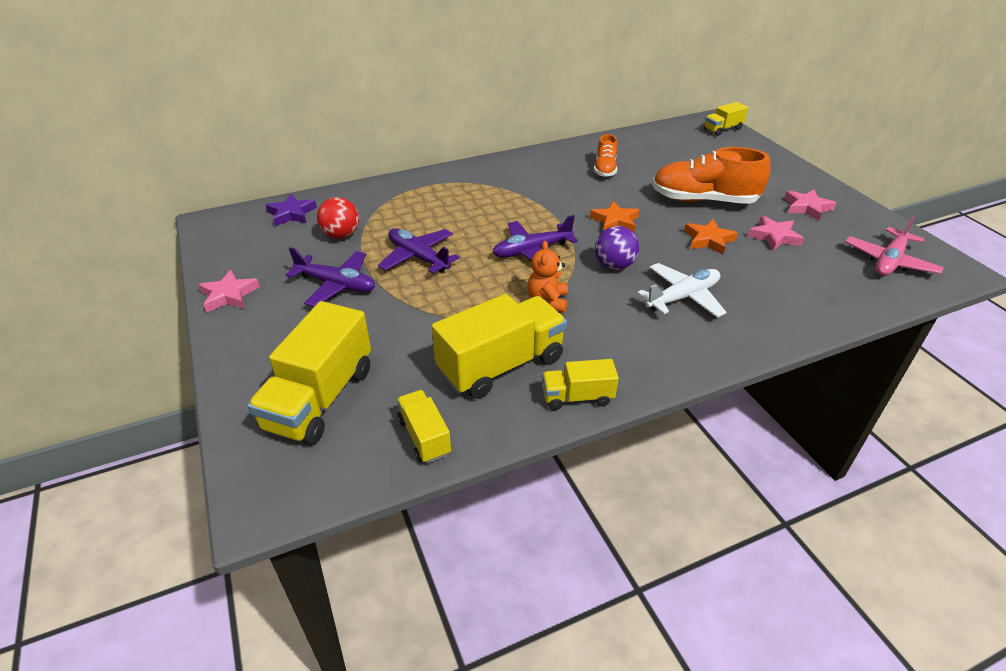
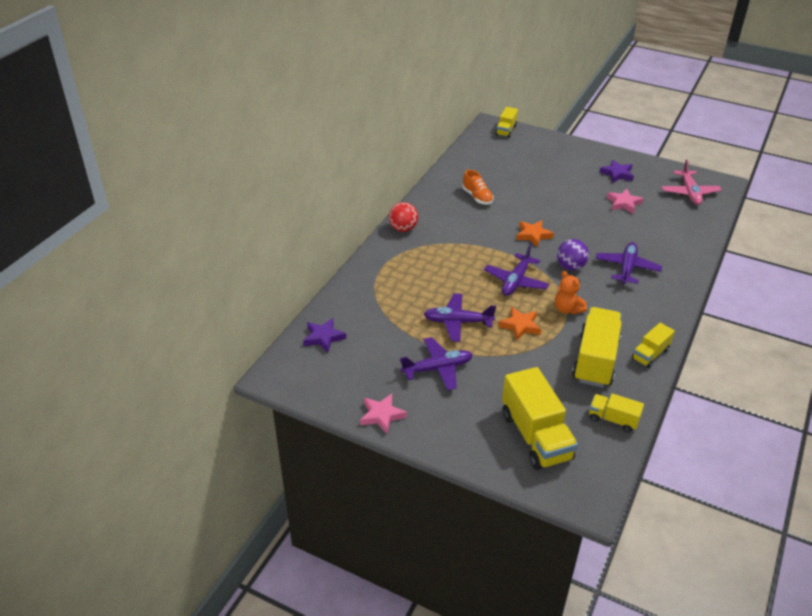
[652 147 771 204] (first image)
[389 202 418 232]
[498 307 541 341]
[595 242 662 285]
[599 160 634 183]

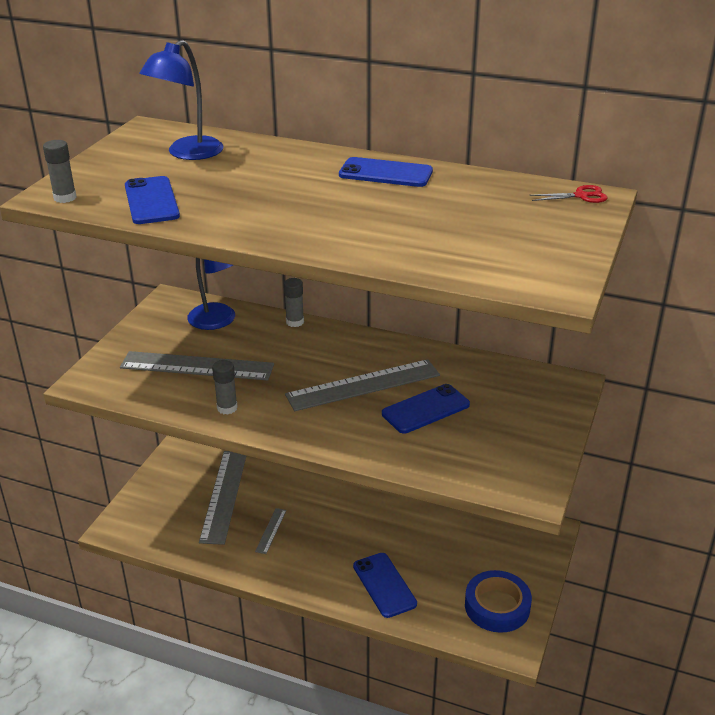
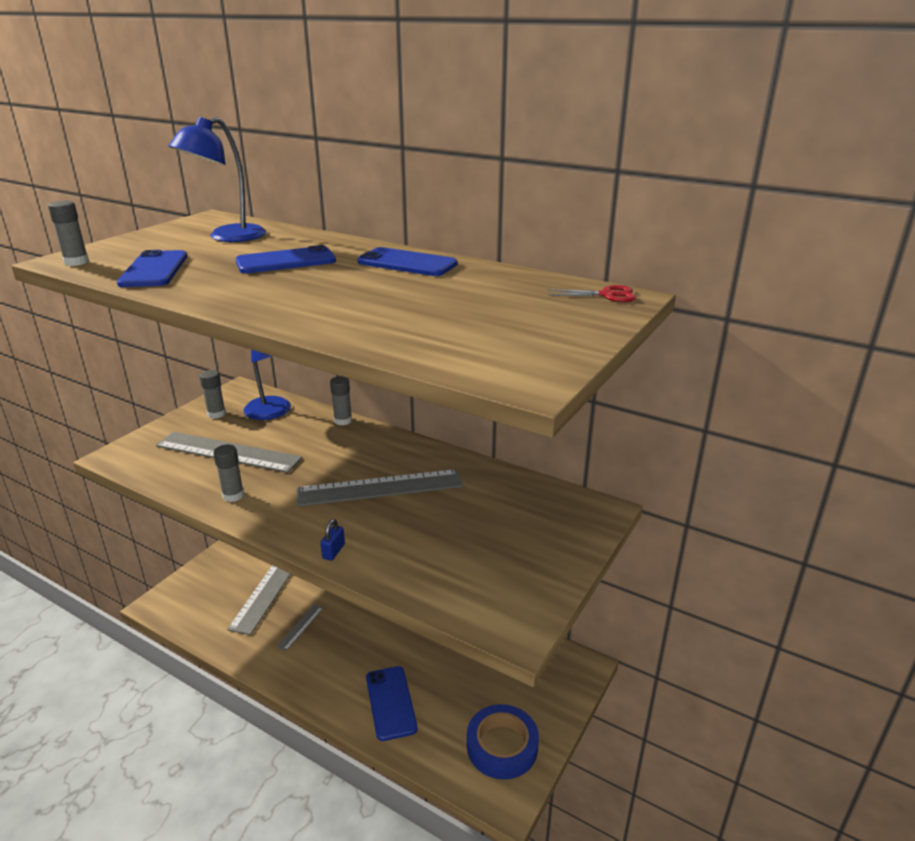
[200 370 226 419]
[321 519 345 561]
[235 245 336 273]

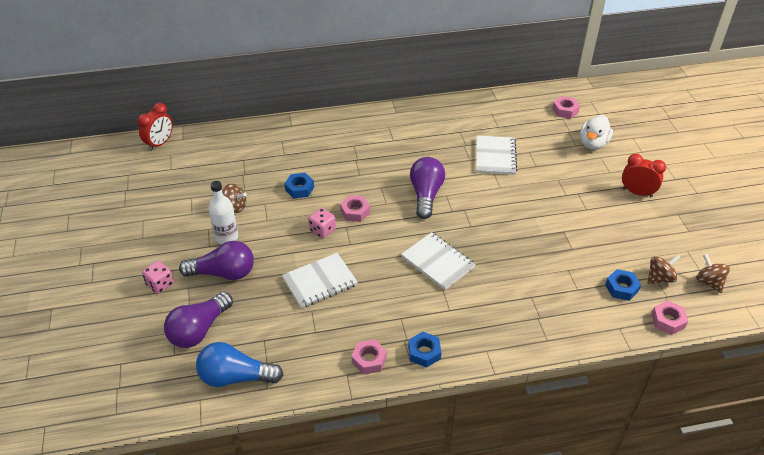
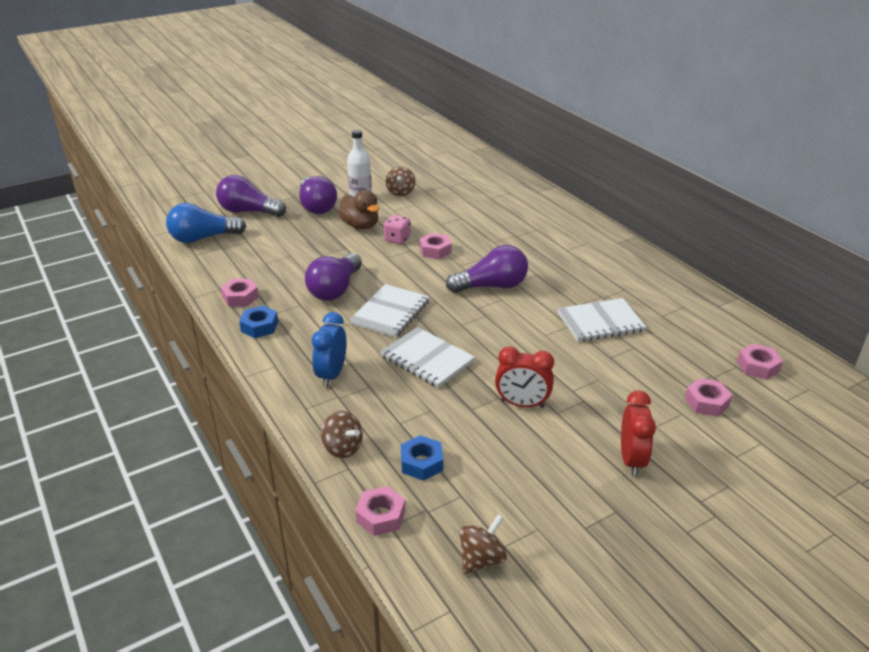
[142 261 174 294] (first image)
[285 173 314 198] (first image)
[305 253 362 301]
[312 312 347 387]
[339 190 379 229]
[495 346 554 408]
[380 327 475 388]
[321 411 363 458]
[685 378 733 417]
[166 203 246 243]

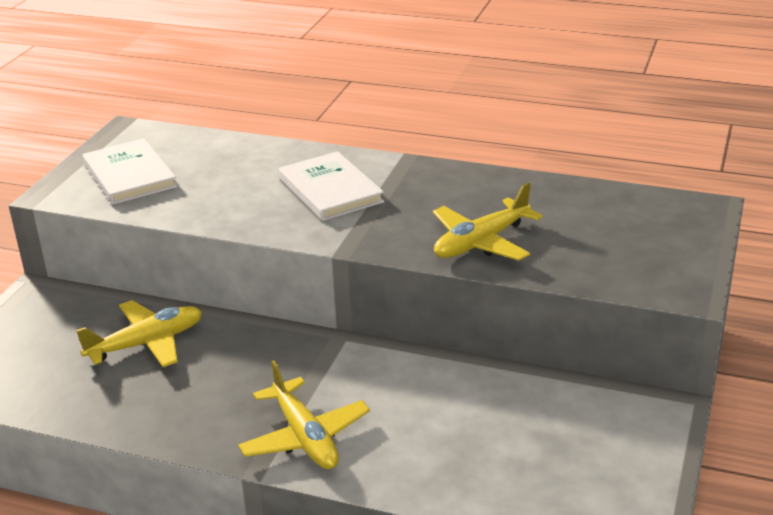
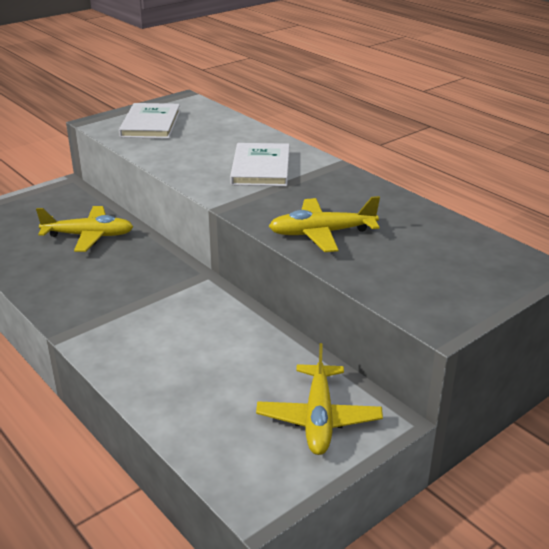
[256 343 383 455]

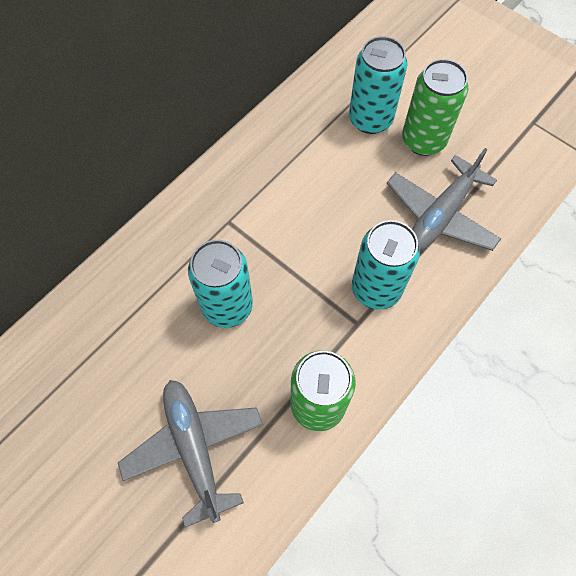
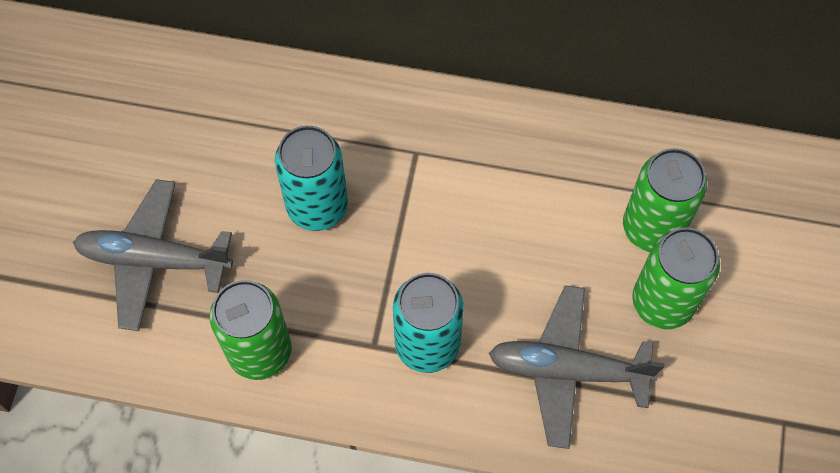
[623 148 707 252]
[73 179 233 331]

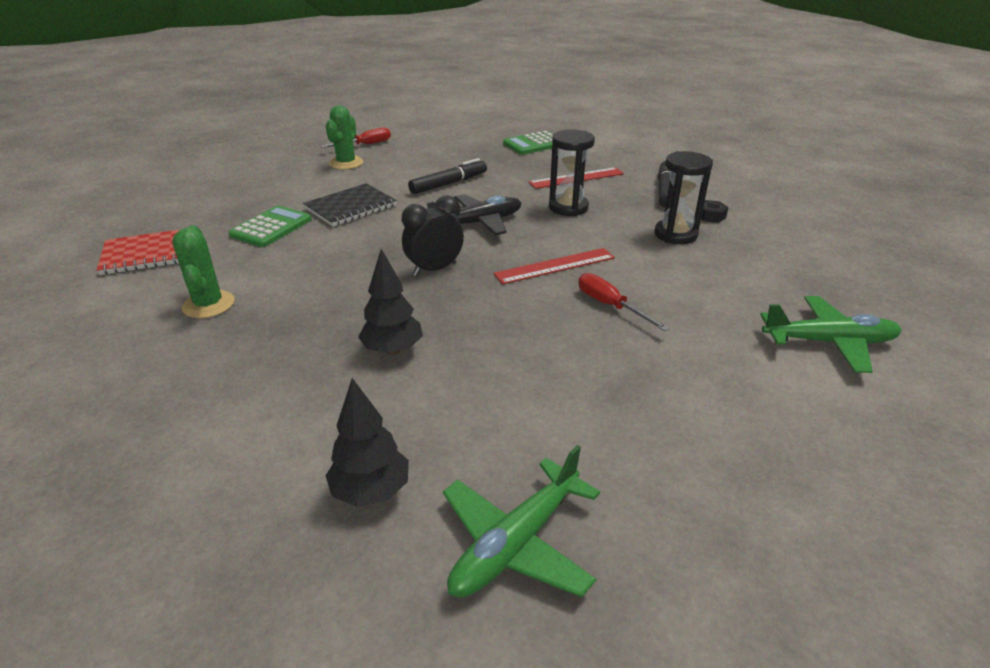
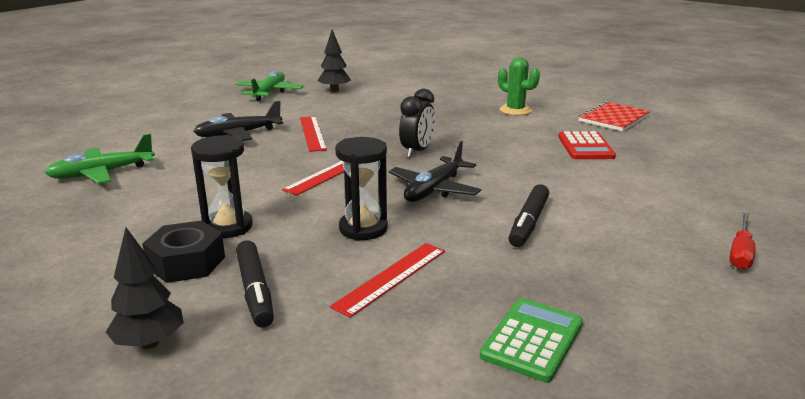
[303 183 397 227] (first image)
[326 105 363 170] (first image)
[578 273 670 331] (first image)
[193 101 283 141]
[300 116 327 152]
[106 228 184 349]
[558 131 616 159]
[142 221 225 283]

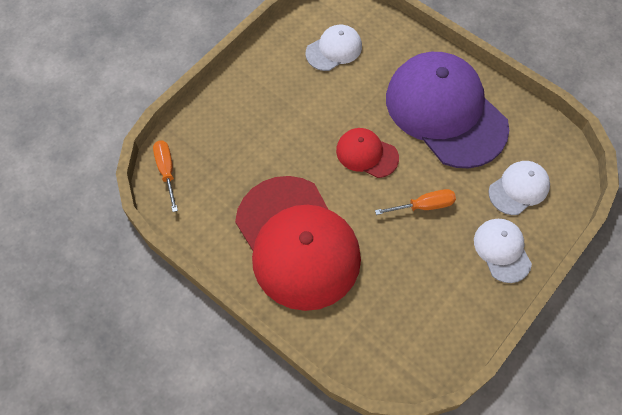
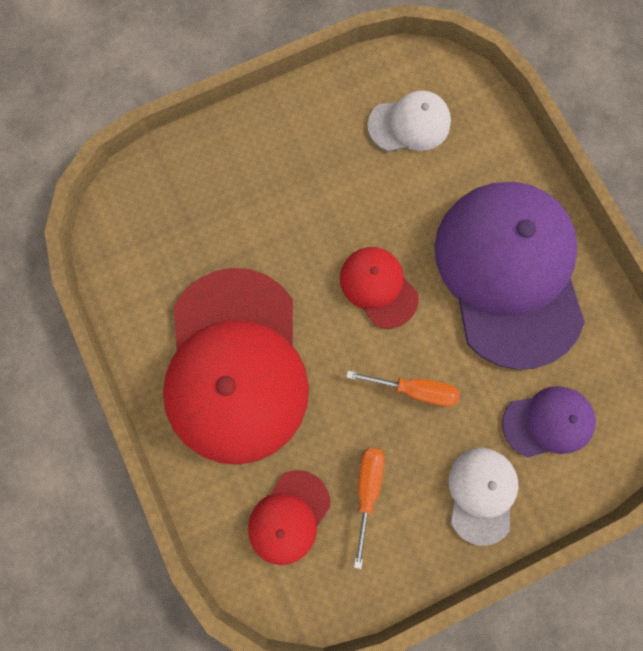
[248 470 330 565]
[354 447 384 569]
[502 386 596 457]

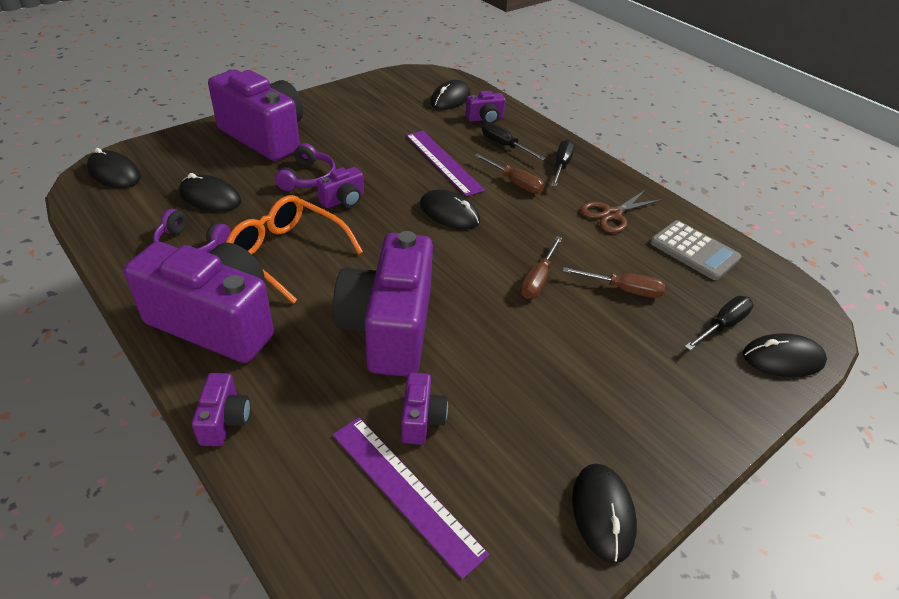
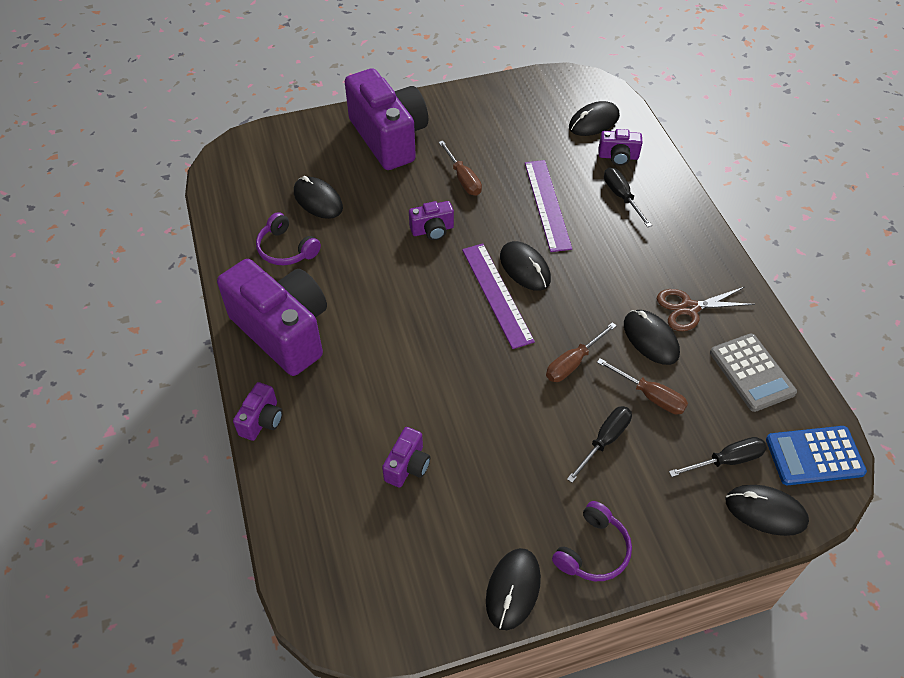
[226 195 363 304] (first image)
[333 231 433 377] (first image)
[766 426 867 485]
[624 310 680 365]
[552 501 632 581]
[462 243 535 349]
[439 141 482 196]
[567 406 632 483]

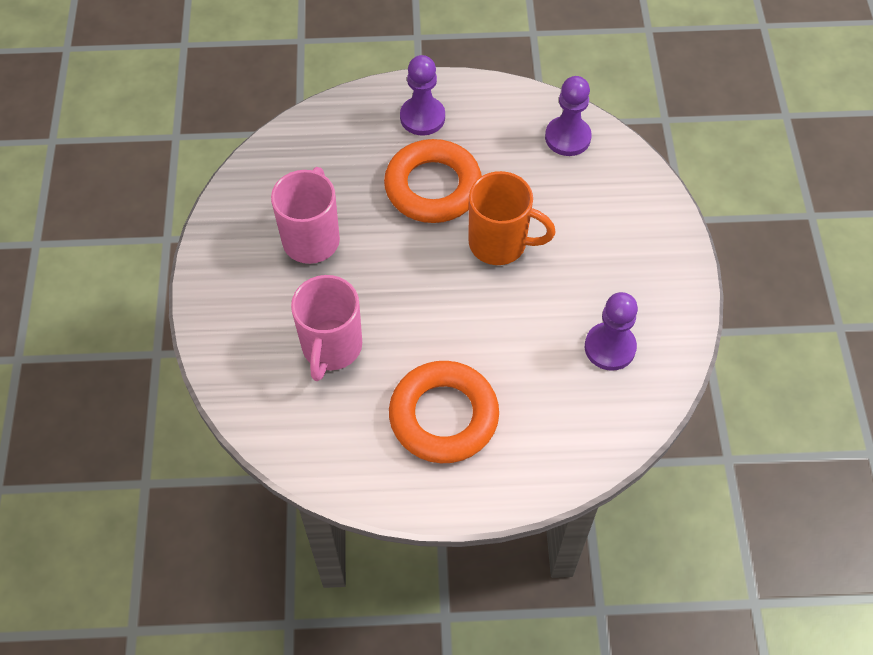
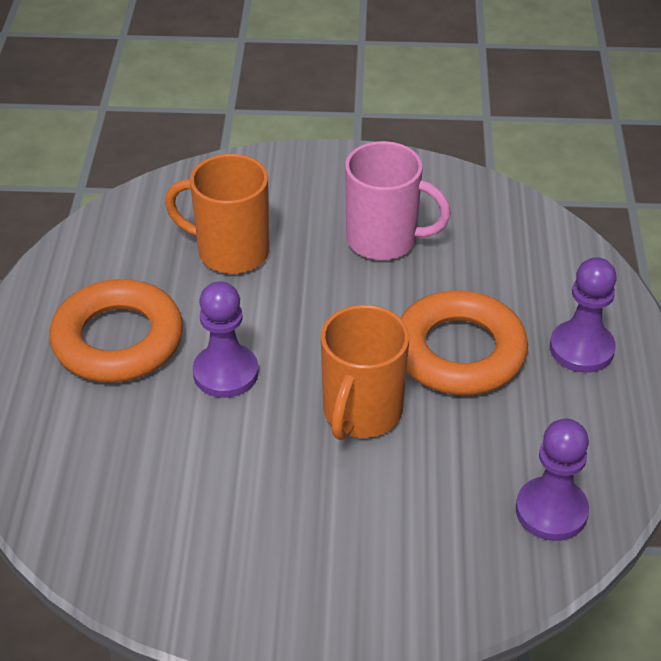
[193 281 258 398]
[165 154 270 274]

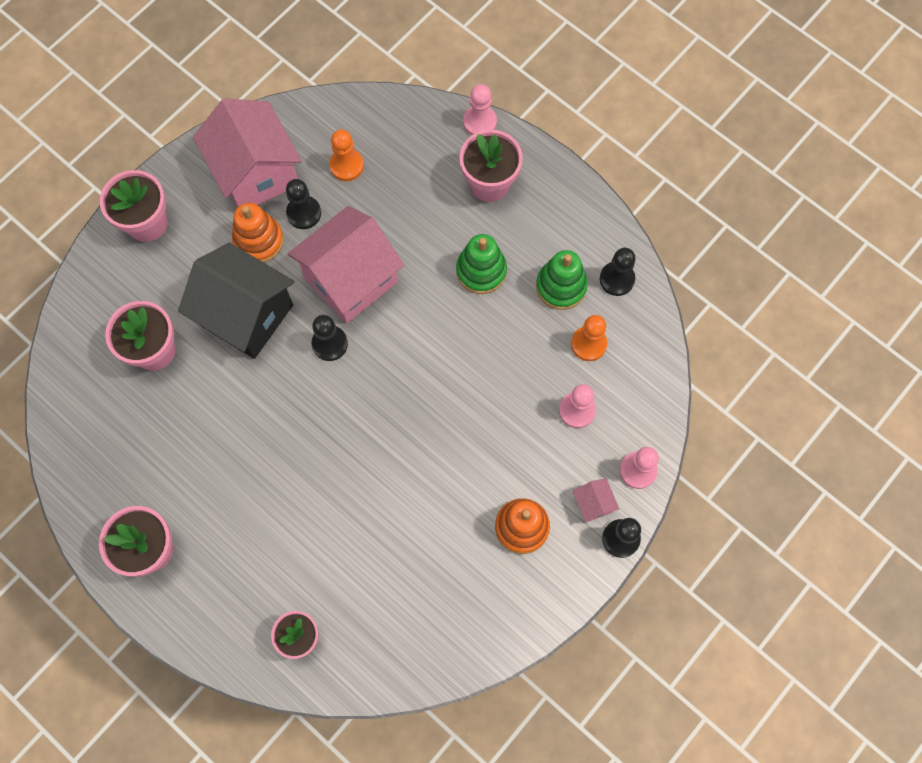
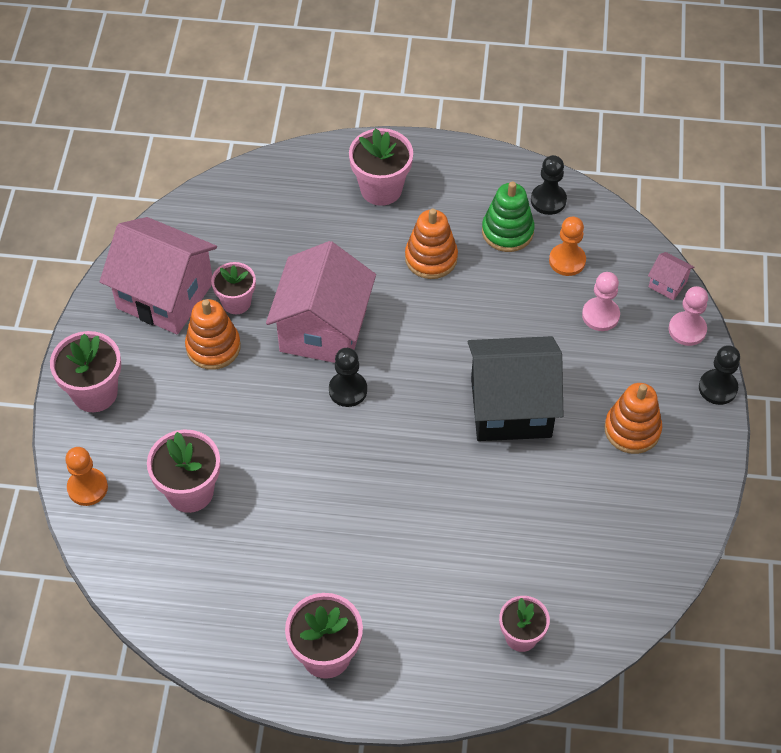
[463 84 497 135] (first image)
[468 336 564 441]
[65 447 108 506]
[648 252 694 300]
[211 262 256 314]
[405 209 458 279]

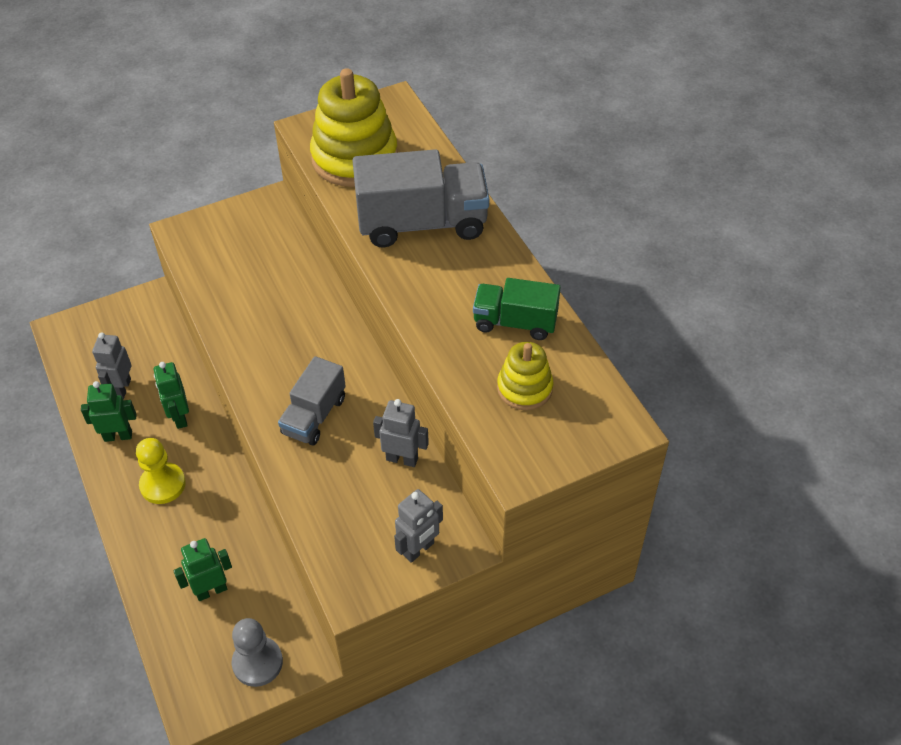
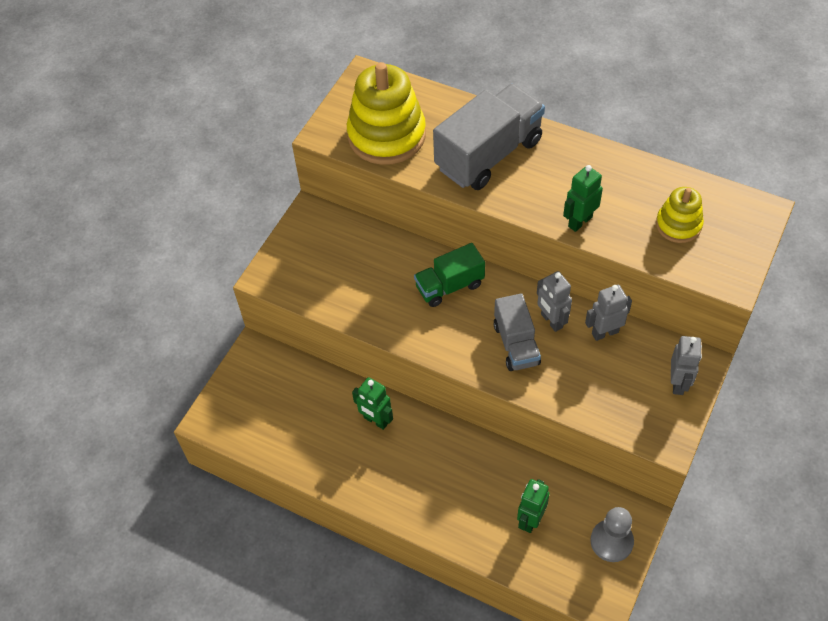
[136 438 186 504] (first image)
[563 165 603 232]
[537 271 572 332]
[414 243 485 307]

